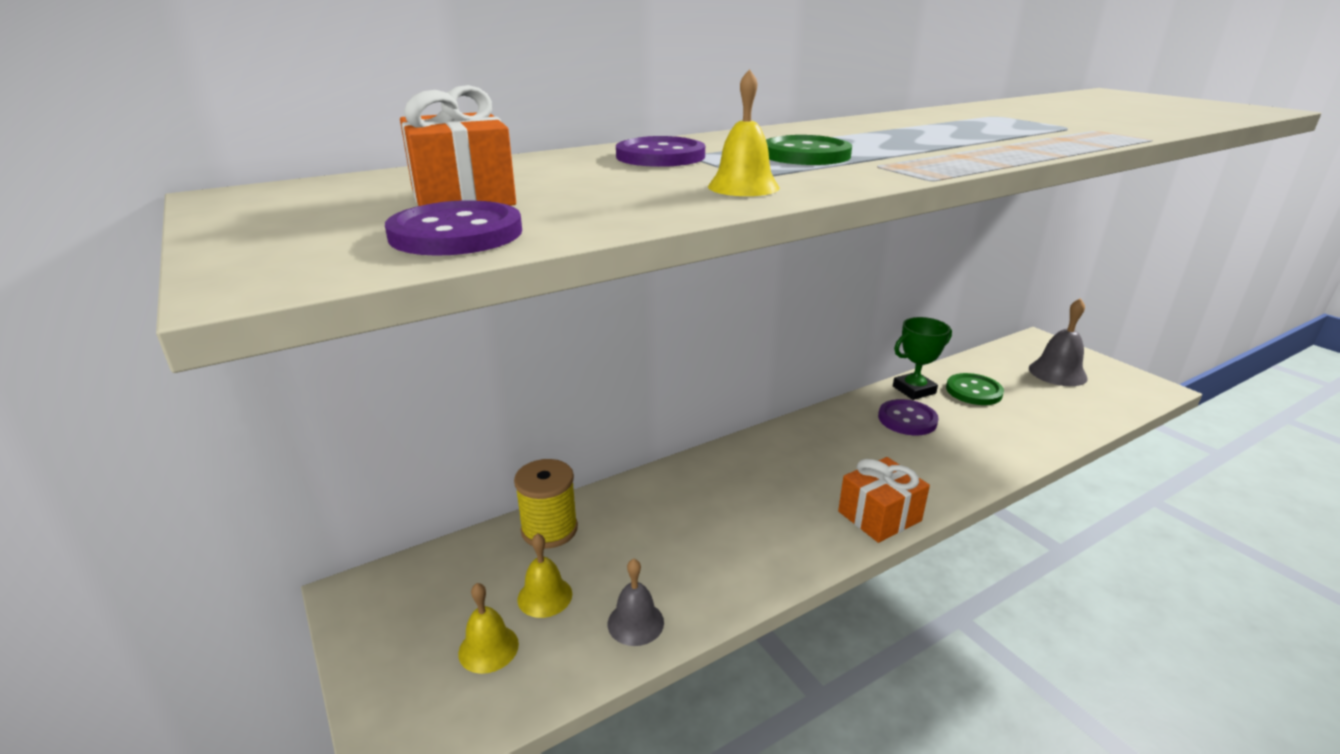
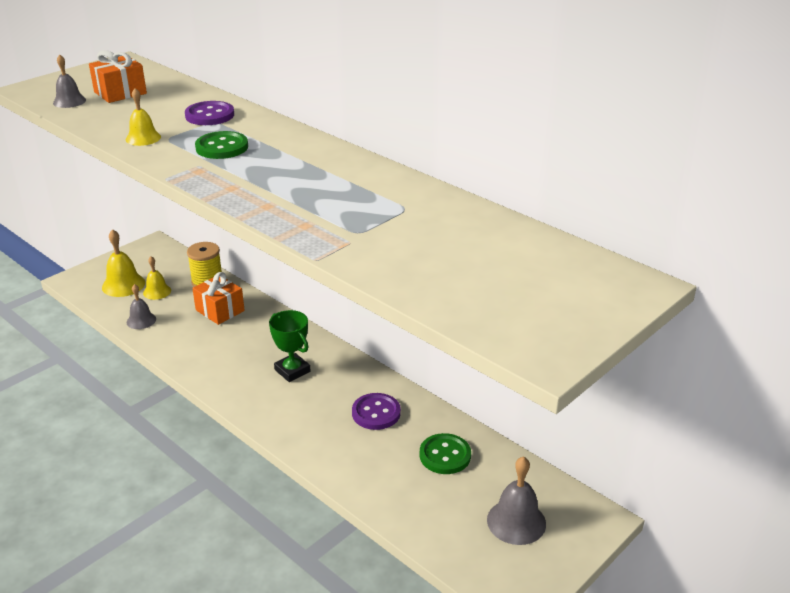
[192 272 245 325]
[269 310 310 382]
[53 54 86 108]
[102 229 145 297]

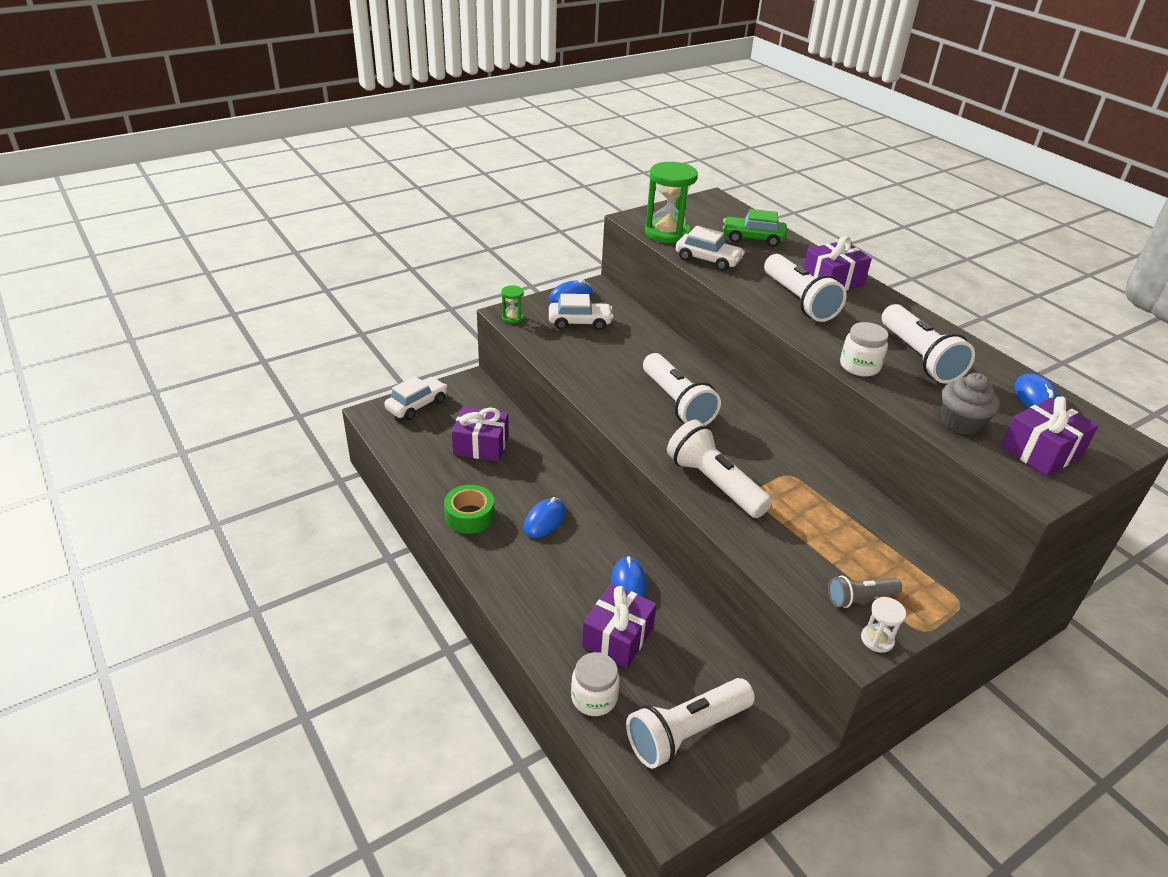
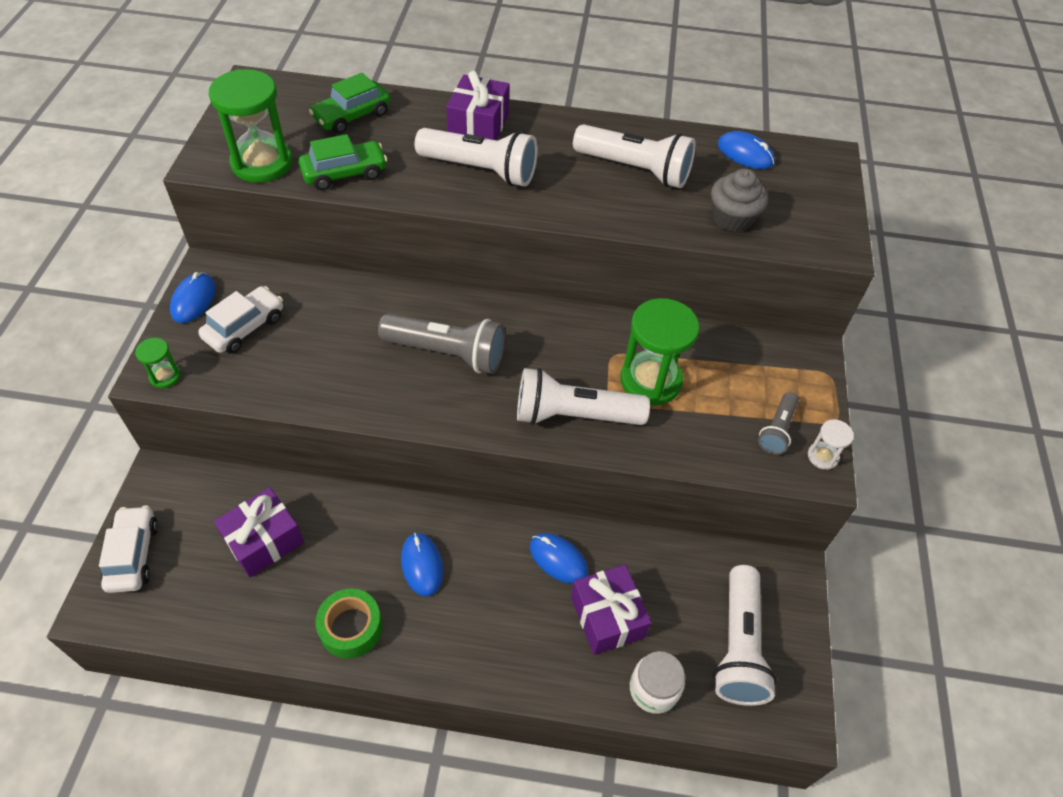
[840 322 888 377] (first image)
[1001 396 1098 476] (first image)
[620 298 699 405]
[378 313 505 374]
[299 134 387 190]

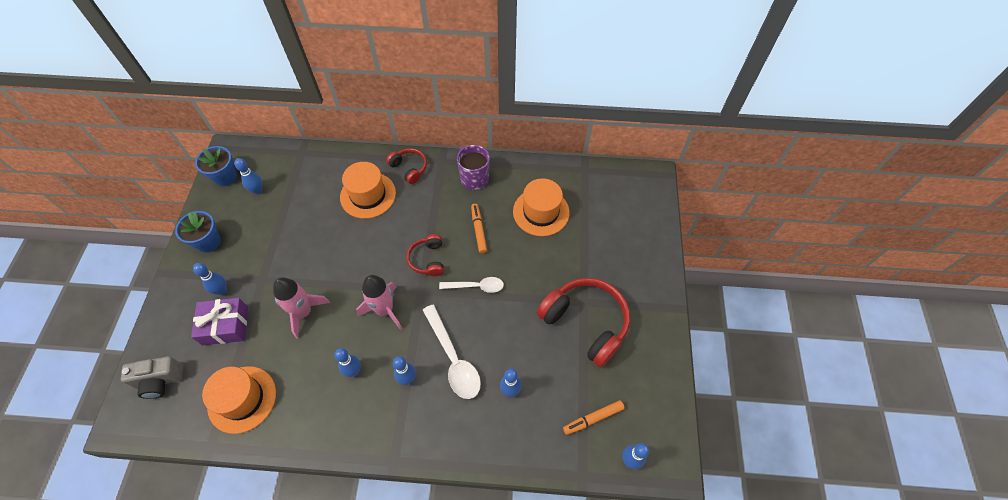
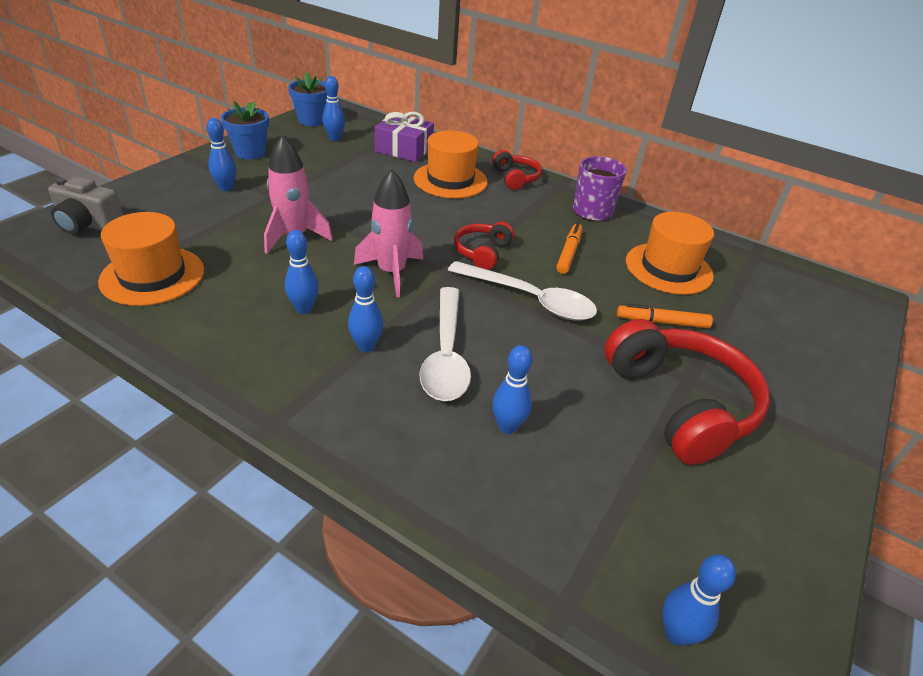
[374 112 434 162]
[617 303 713 328]
[448 261 597 321]

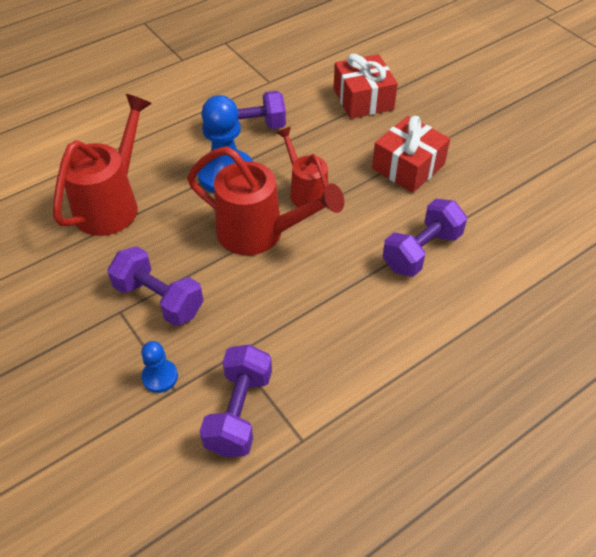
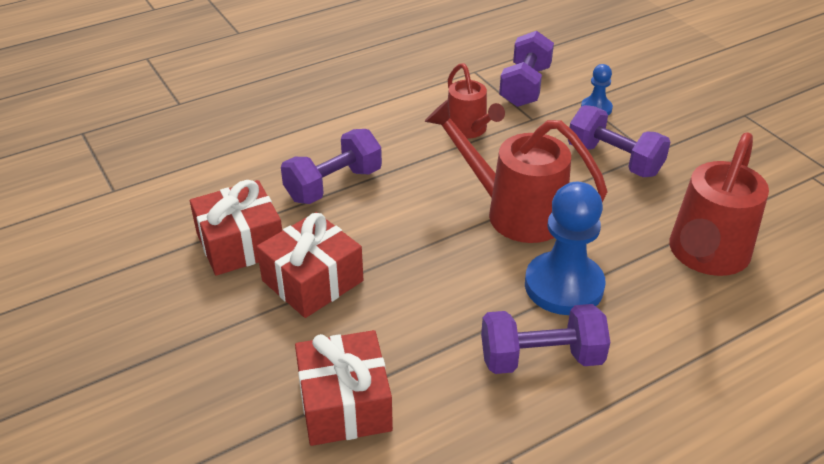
[190 180 282 276]
[448 63 505 139]

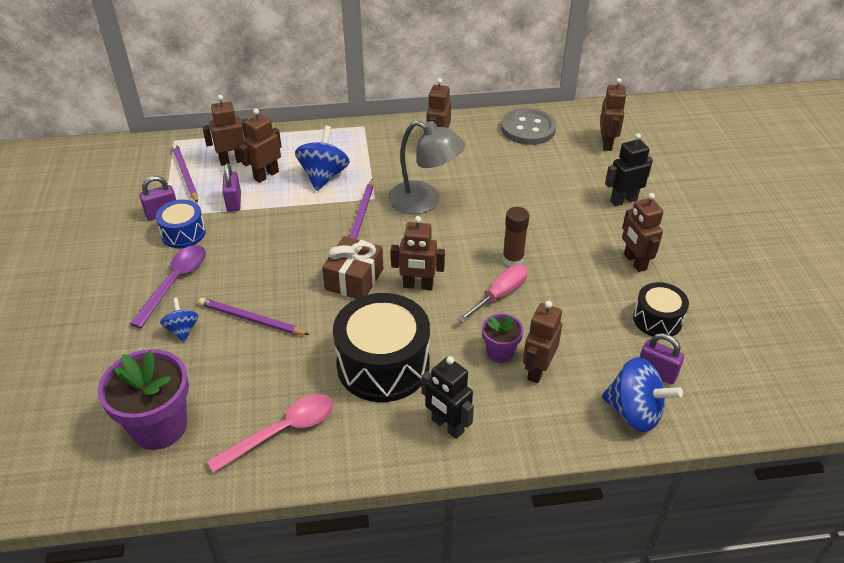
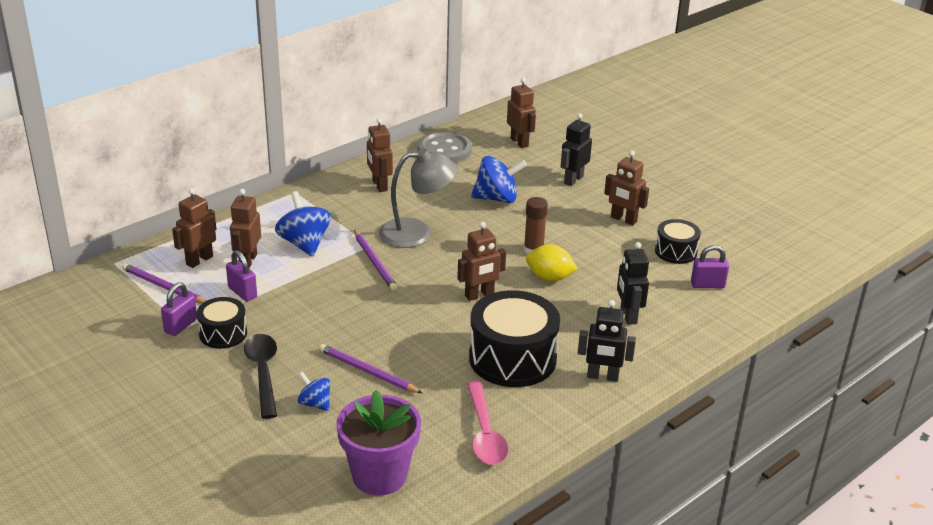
[322 236 383 299] (first image)
[482 313 524 363] (first image)
[471 156 527 203]
[526 244 578 282]
[244 334 277 419]
[196 297 247 349]
[617 242 649 325]
[319 344 422 393]
[467 381 509 465]

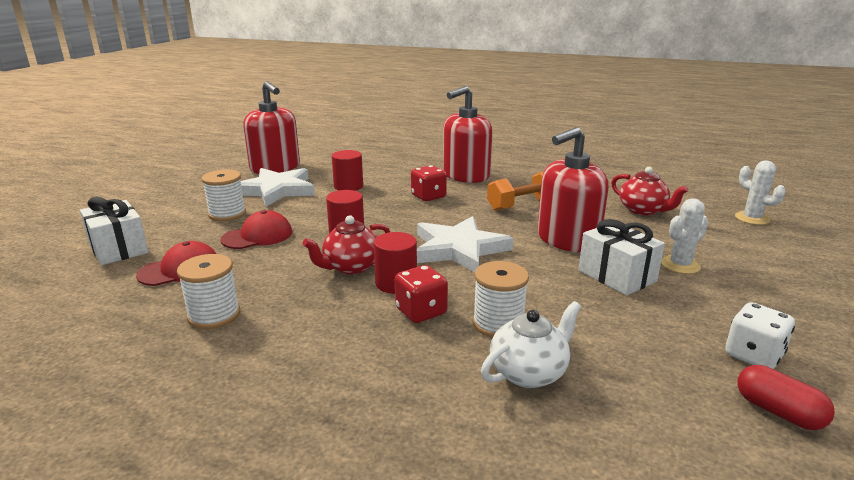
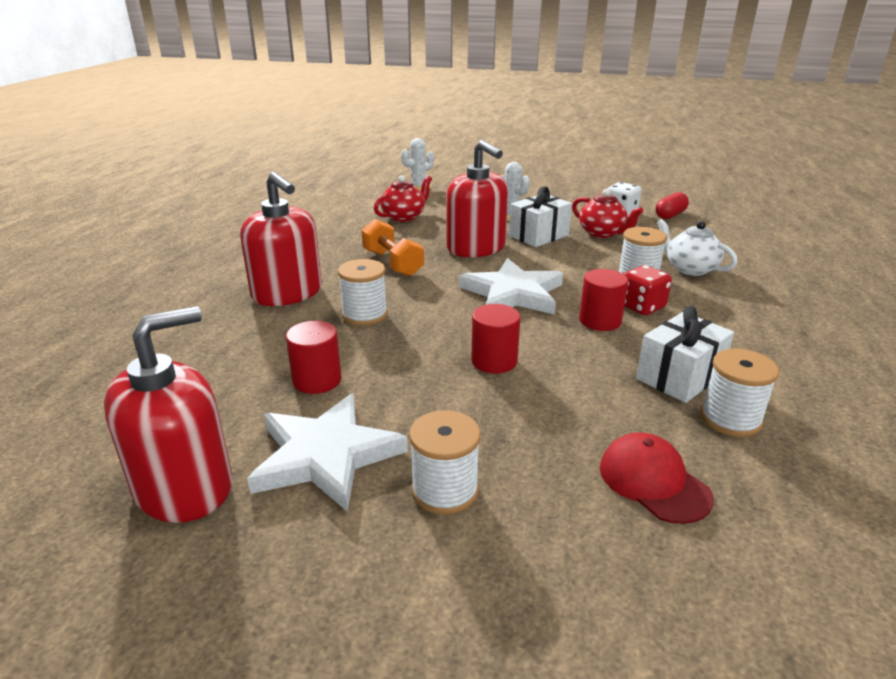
[220 210 292 249] (first image)
[636 306 734 403]
[572 189 643 238]
[338 259 388 326]

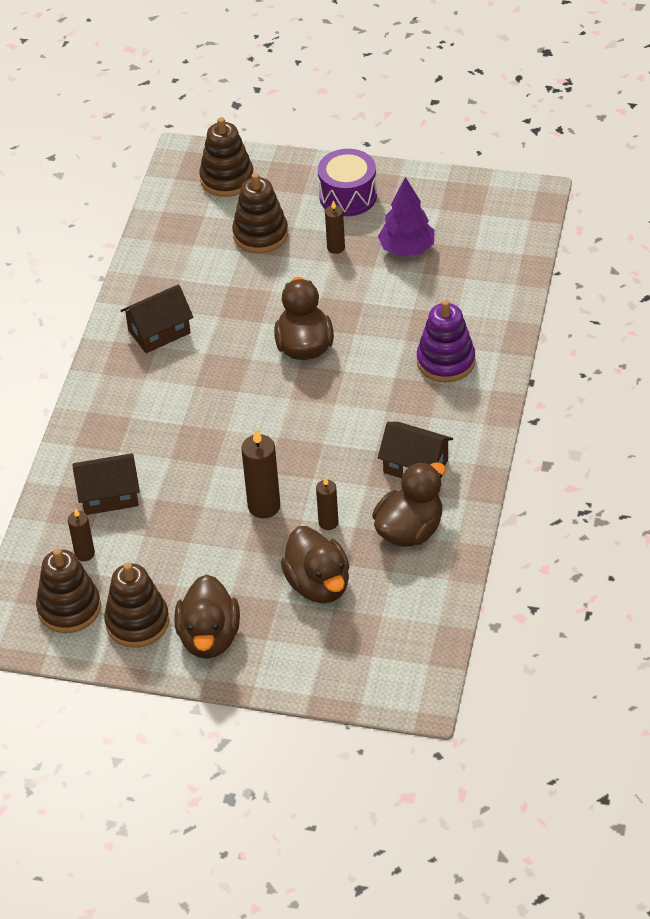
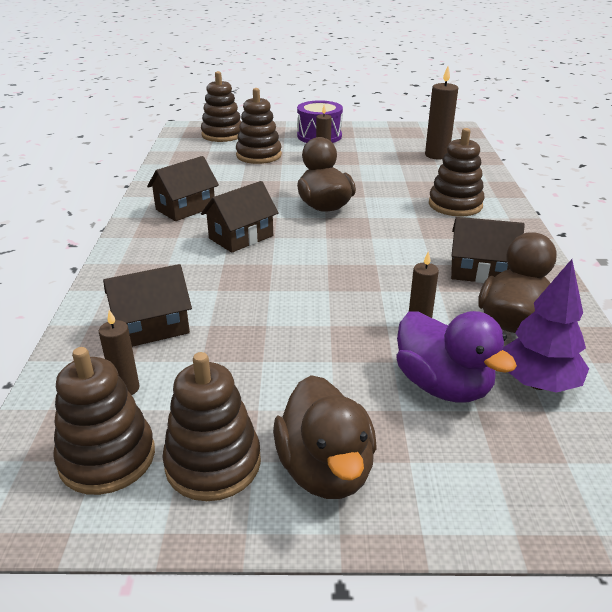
[201 181 279 253]
[425 66 458 159]
[502 259 589 393]
[396 311 517 403]
[429 128 484 216]

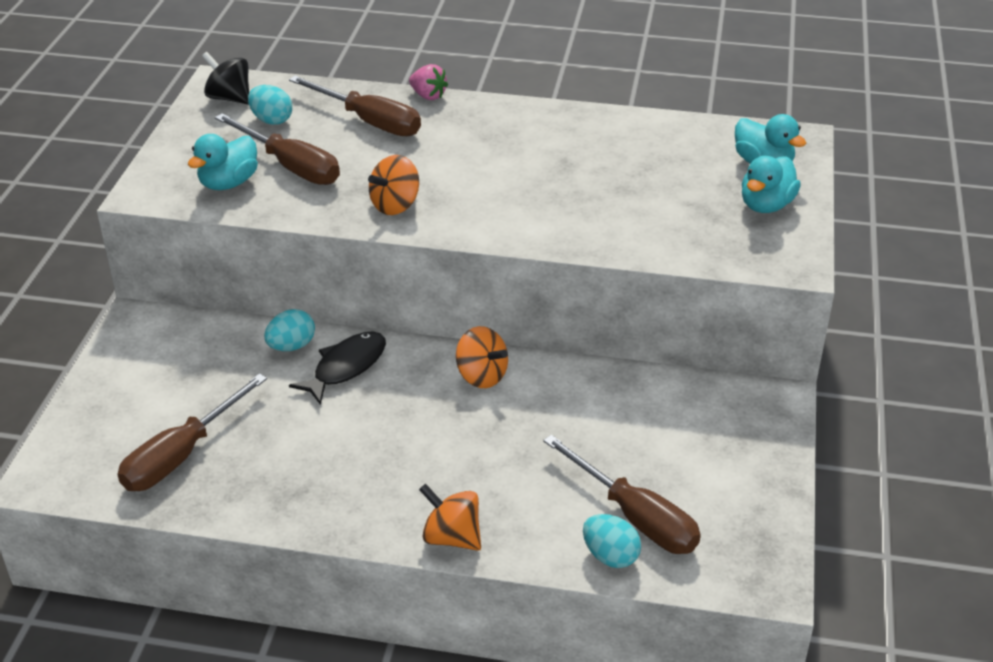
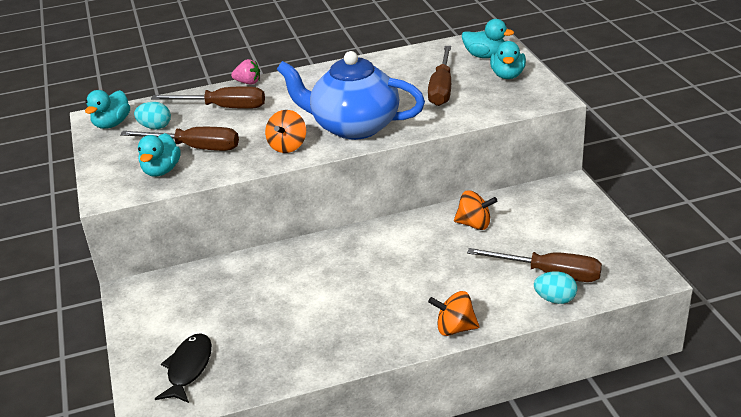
[264 309 315 351] (first image)
[276 51 425 140]
[428 46 451 106]
[155 333 212 403]
[454 190 497 230]
[85 90 130 128]

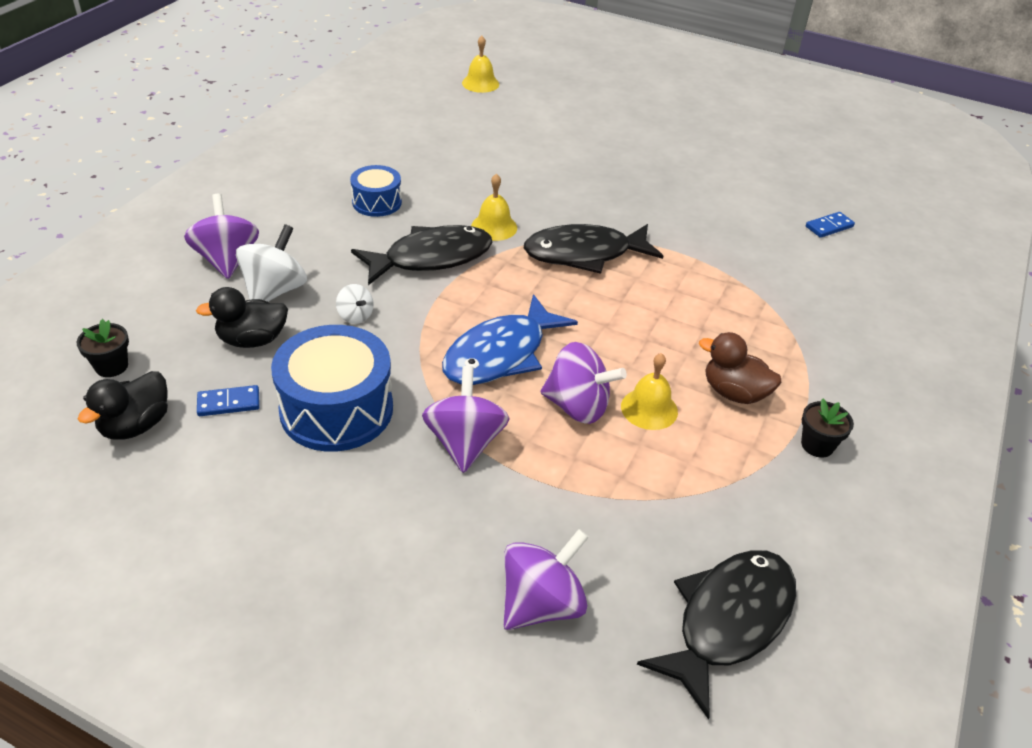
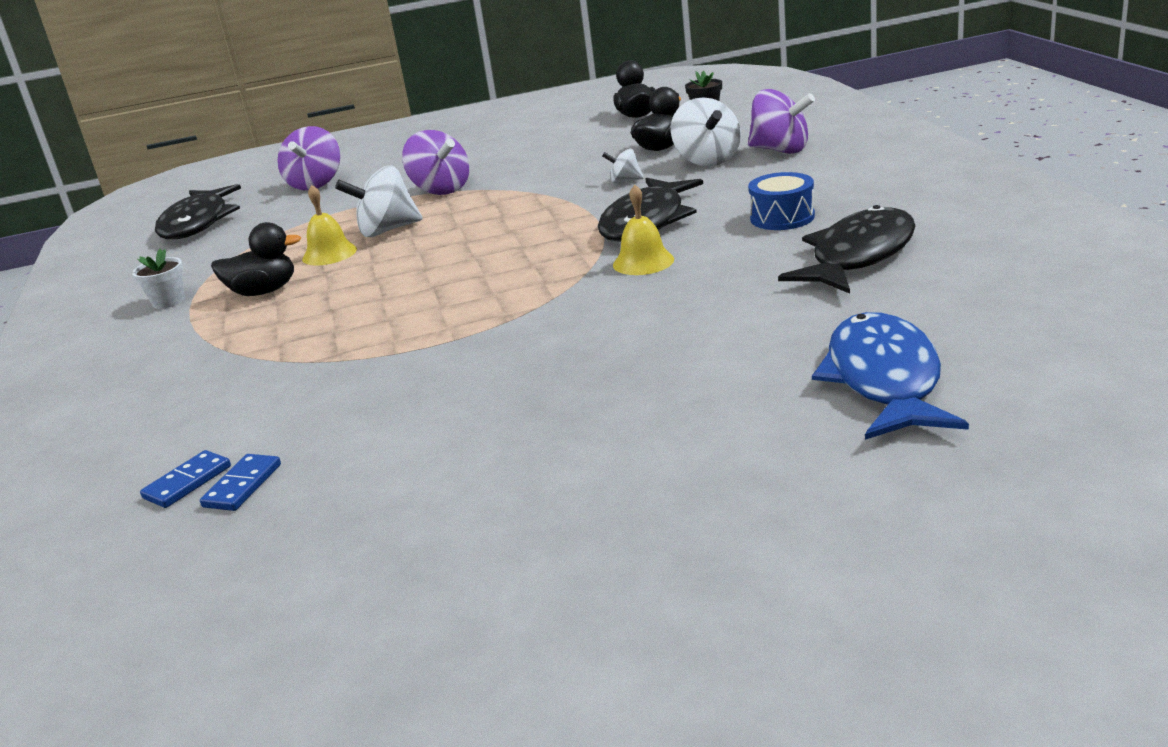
[271 325 393 452] (first image)
[462 36 499 93] (first image)
[140 450 231 508]
[812 312 969 440]
[778 205 915 293]
[335 165 422 237]
[211 222 301 296]
[132 249 185 309]

